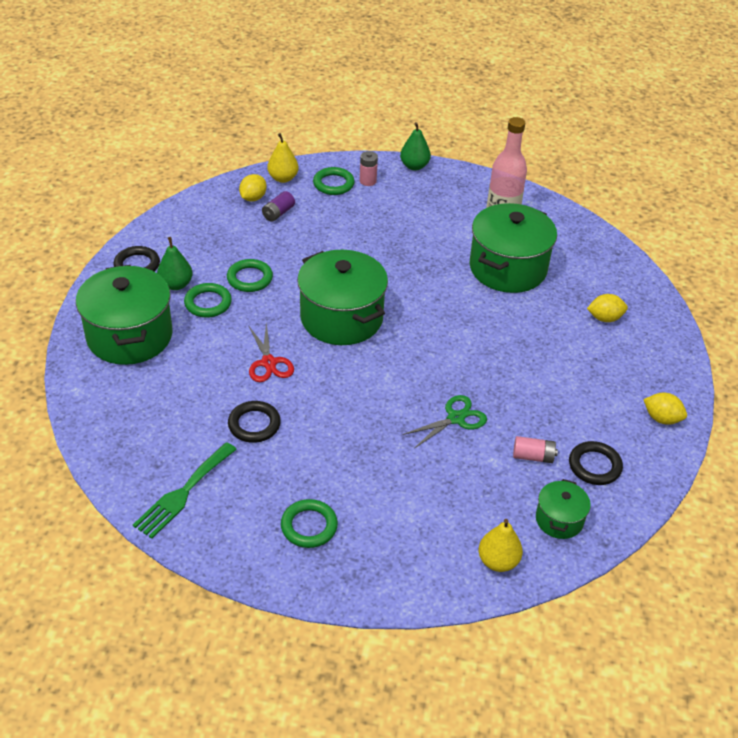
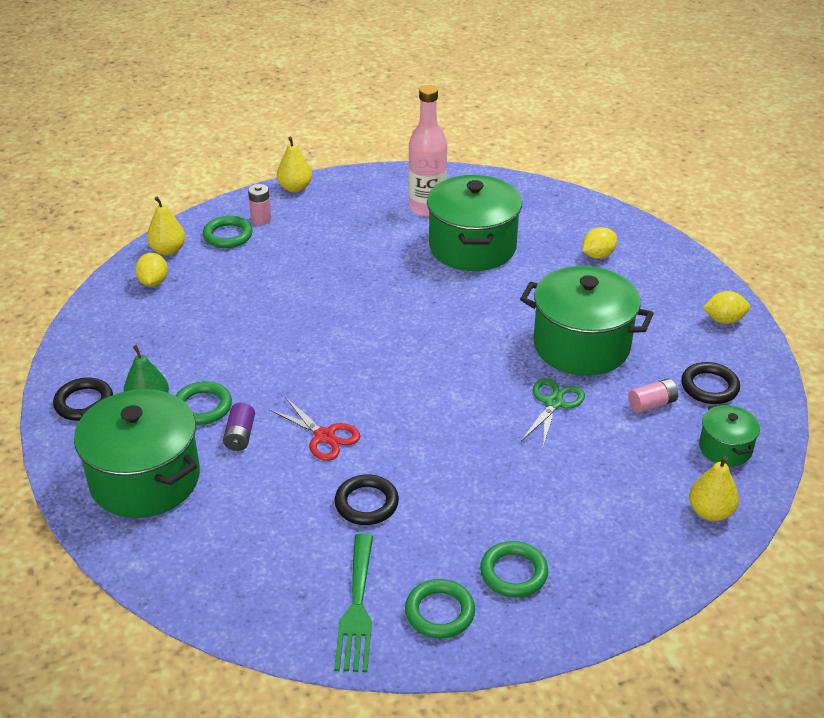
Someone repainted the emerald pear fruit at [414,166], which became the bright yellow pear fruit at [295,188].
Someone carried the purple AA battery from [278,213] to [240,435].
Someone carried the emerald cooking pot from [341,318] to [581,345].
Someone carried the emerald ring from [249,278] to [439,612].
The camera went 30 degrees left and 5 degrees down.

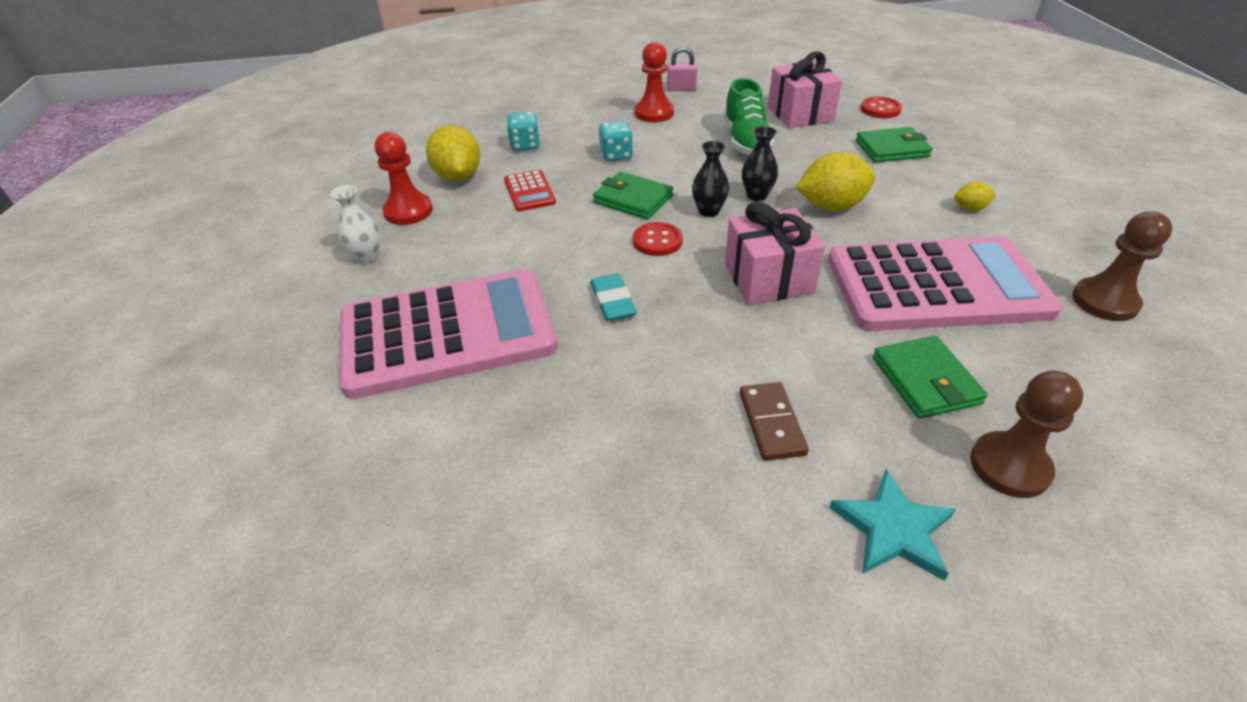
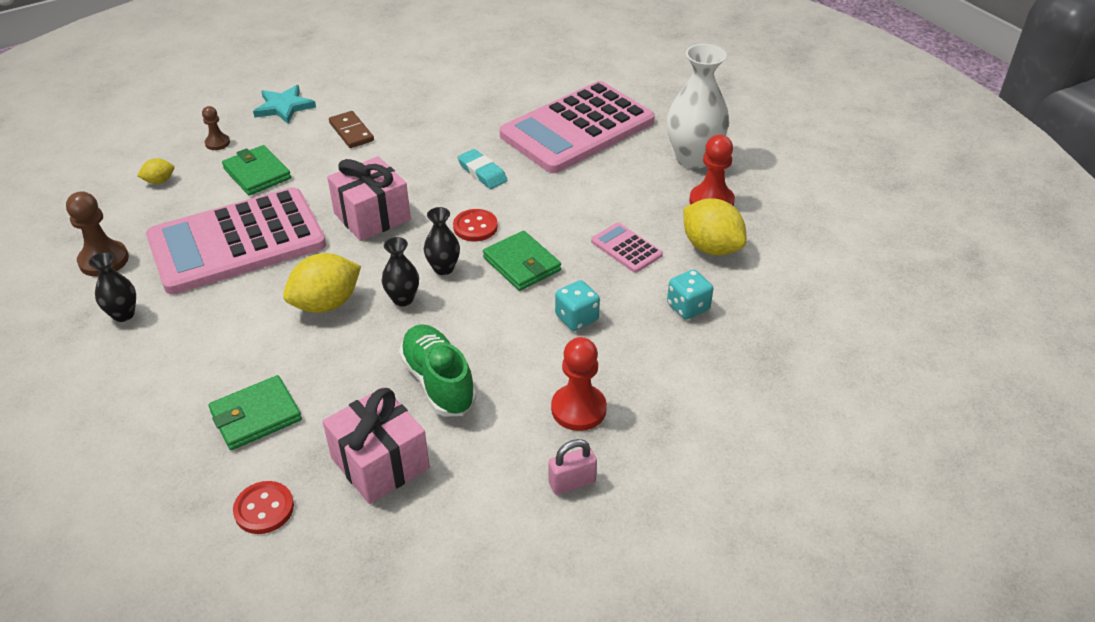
Someone repainted the crimson pocket calculator at [529,191], which became the pink pocket calculator at [626,248].
Someone rotated the emerald wallet at [633,199] by 45 degrees clockwise.
Someone carried the bright yellow citrus fruit from [970,208] to [159,181].
Someone scaled the snow-white flower vase at [367,257] by 1.92.
Someone scaled the dark brown chess pawn at [1009,466] by 0.58.
Someone put down the jet-black flower vase at [123,314].
The camera went 155 degrees right and 0 degrees up.

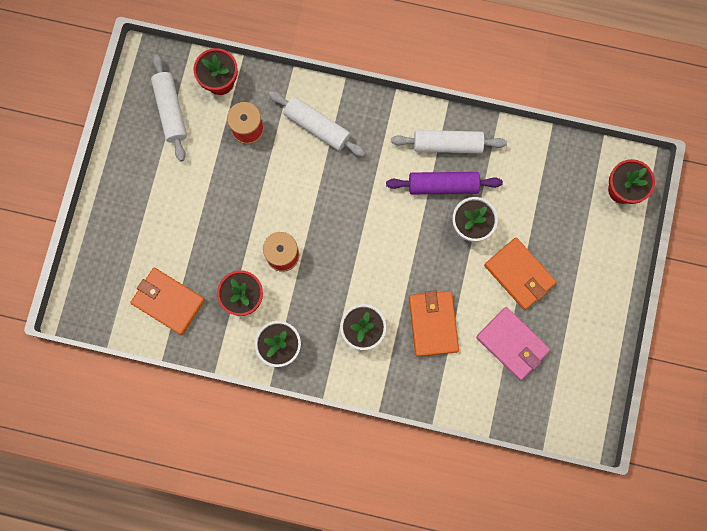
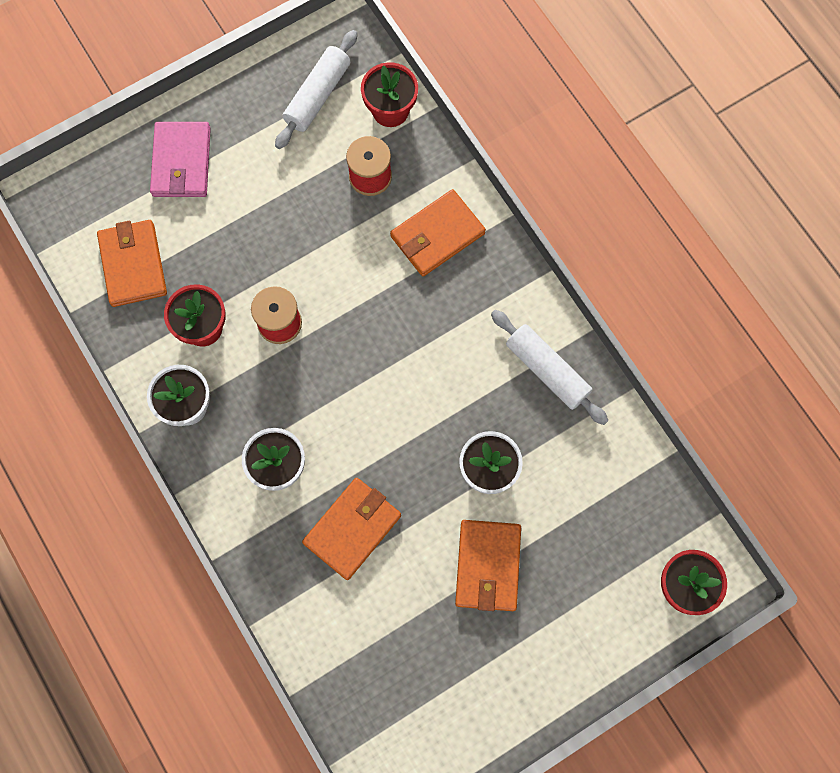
Someone swapped the snow-white pastry roller at [317,127] for the bright orange wallet at [437,235].
Someone took away the purple pastry roller at [443,185].
Someone carried the pink wallet from [512,344] to [181,162].
The camera went 45 degrees right and 5 degrees down.

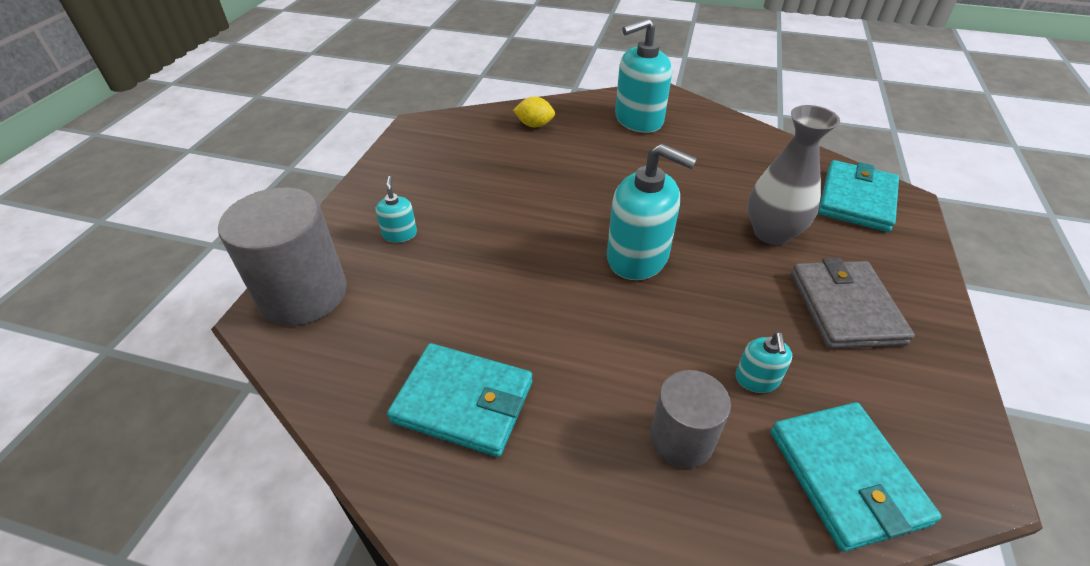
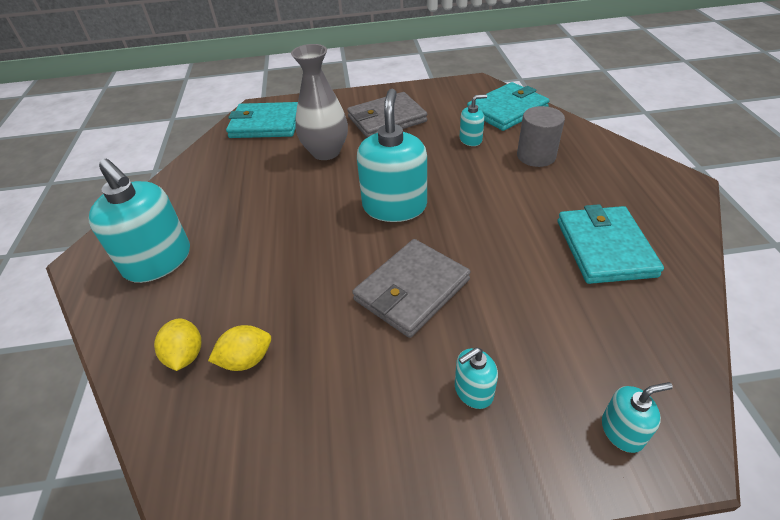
Someone swapped the gray cylinder at [303,294] for the teal soap pump at [622,431].
Someone put down the gray wallet at [411,290].
Someone put down the bright yellow citrus fruit at [246,360].
The camera went 110 degrees left and 0 degrees up.

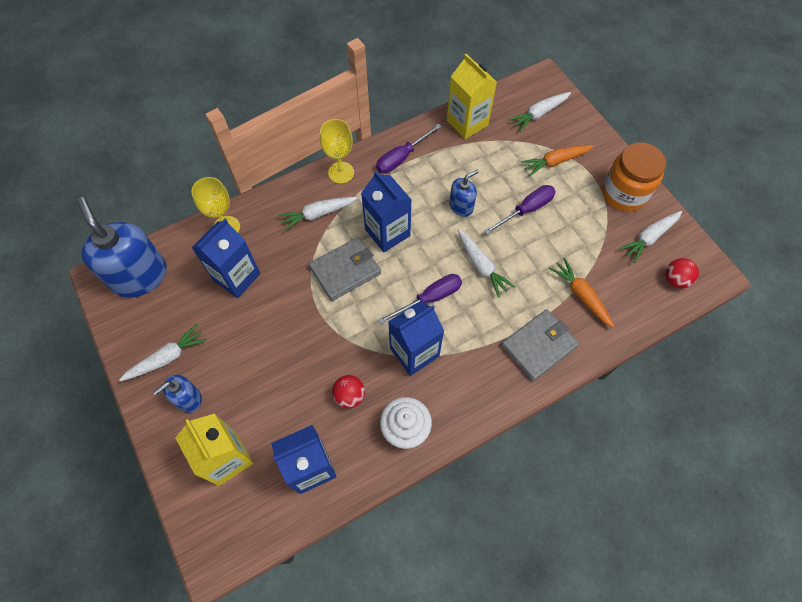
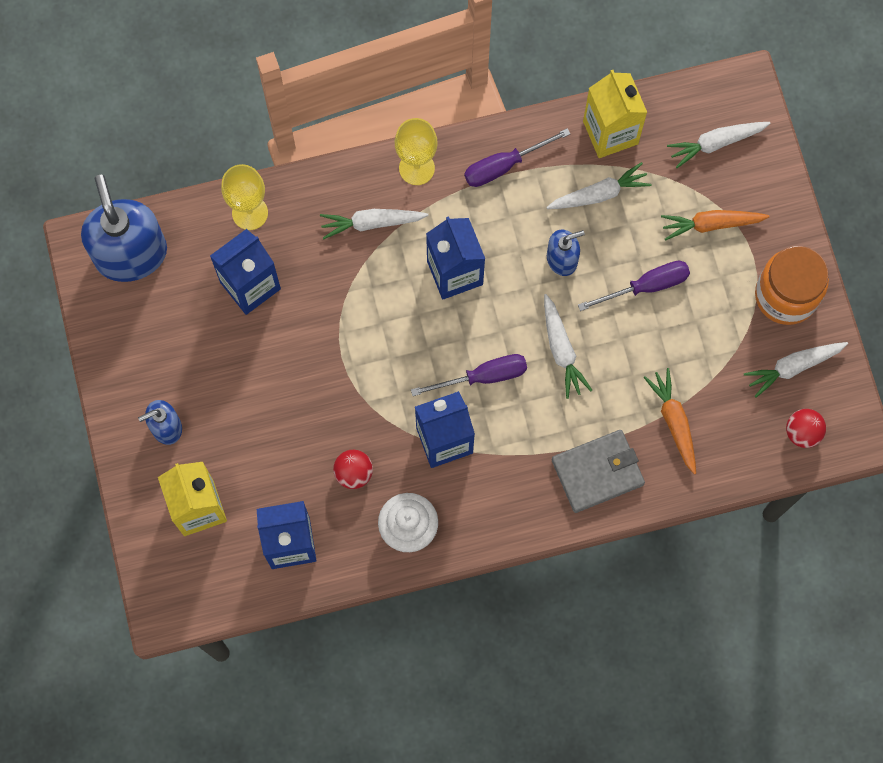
Someone took away the gray wallet at [345,270].
Someone carried the snow-white toy carrot from [167,357] to [599,194].
The camera went 15 degrees right and 10 degrees up.

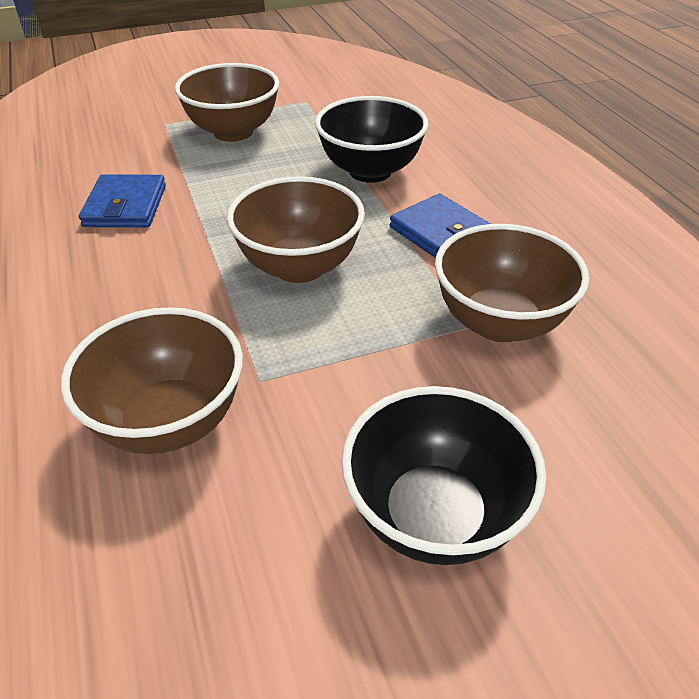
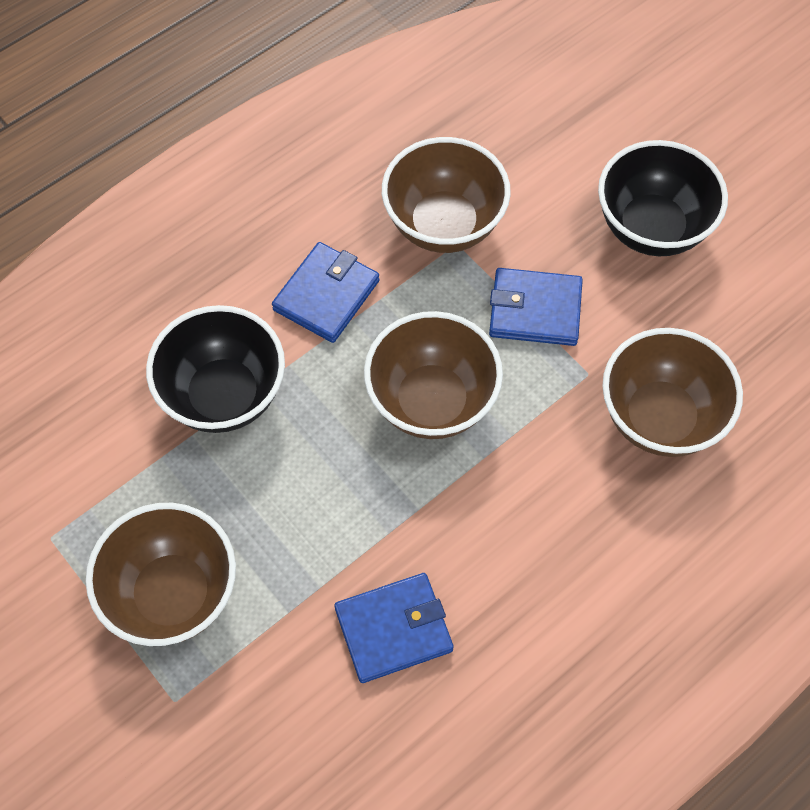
Someone put down the royal blue wallet at [535,310].
The camera went 110 degrees left and 20 degrees up.

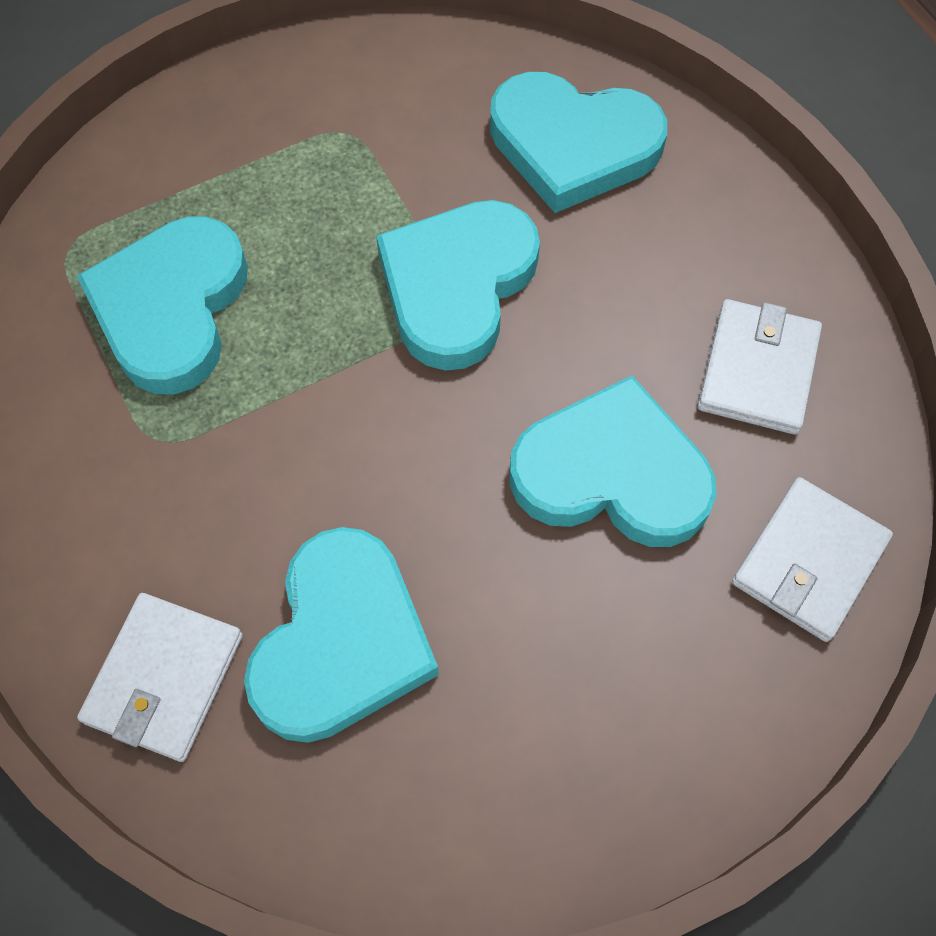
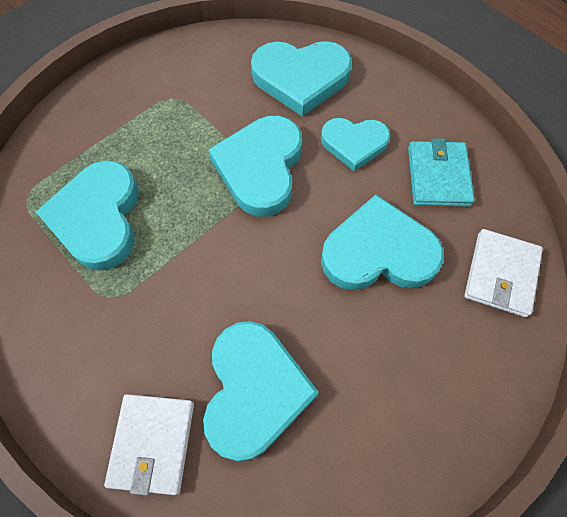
Someone repainted the snow-white wallet at [758,370], which became the teal wallet at [438,176].
Someone put down the teal heart at [354,144].
The camera went 15 degrees left and 0 degrees up.

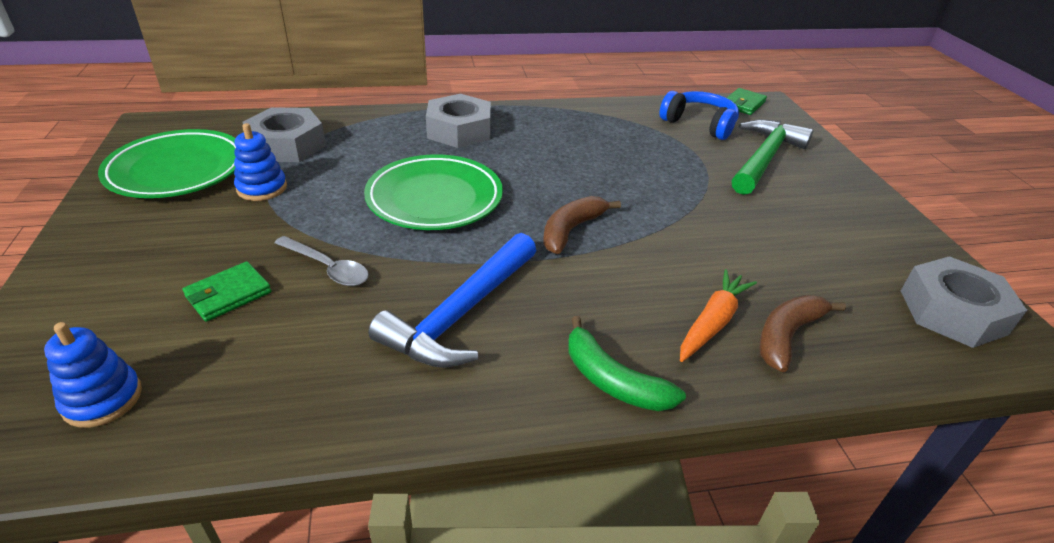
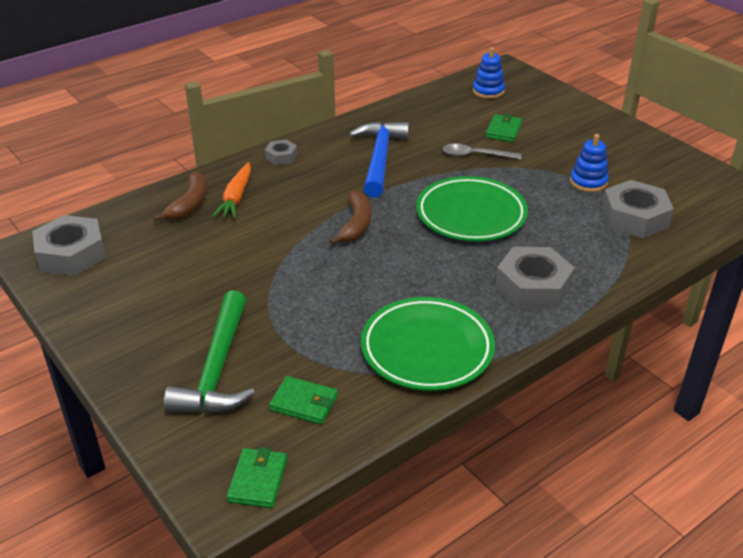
Someone swapped the royal blue headset at [699,124] for the emerald wallet at [304,403].
Someone carried the emerald plate from [177,170] to [427,349].
Someone swapped the emerald toy banana at [612,380] for the gray hex nut at [281,156].
The camera went 155 degrees right and 0 degrees up.

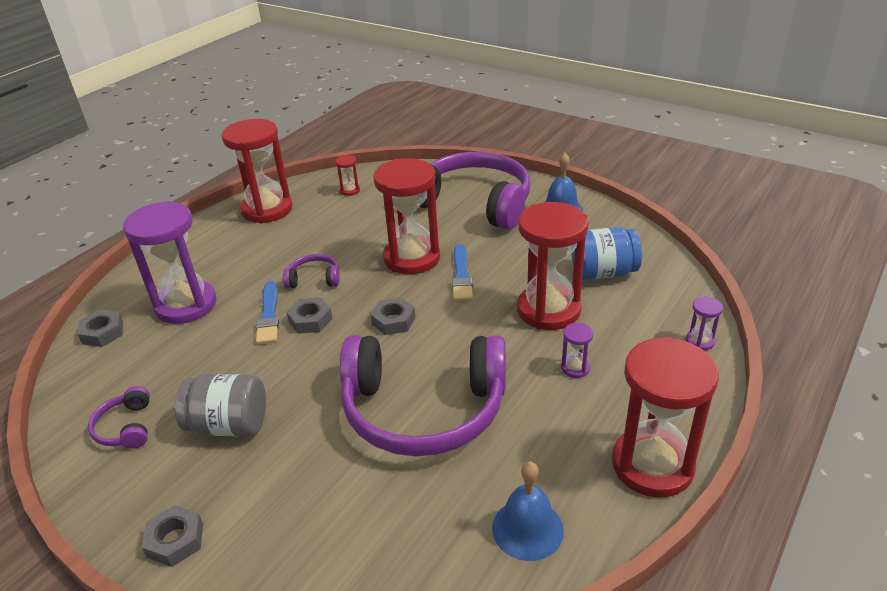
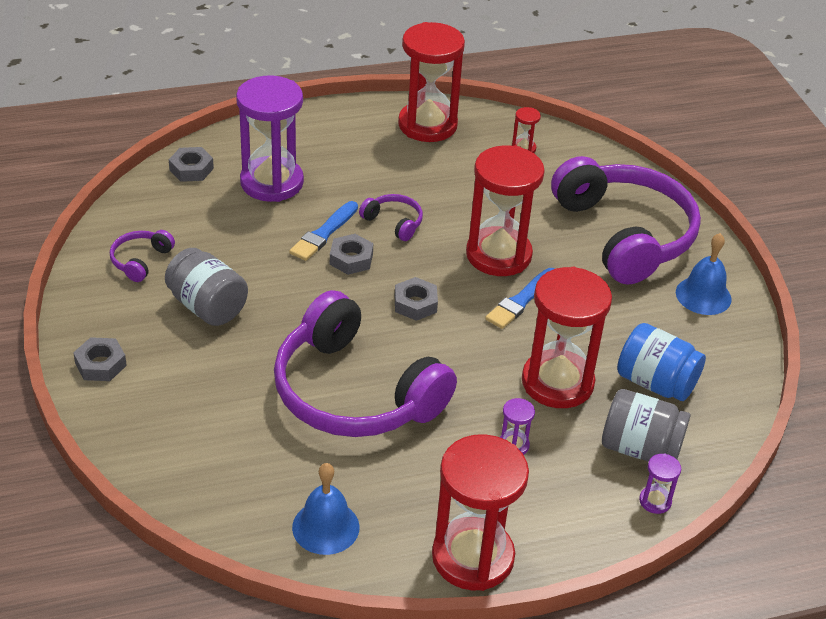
Someone put down the gray jam jar at [640,448].
The camera went 35 degrees right and 5 degrees up.

